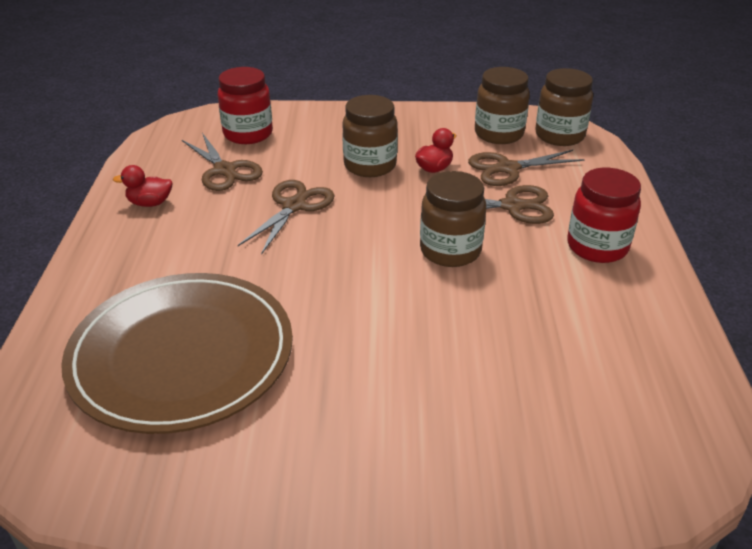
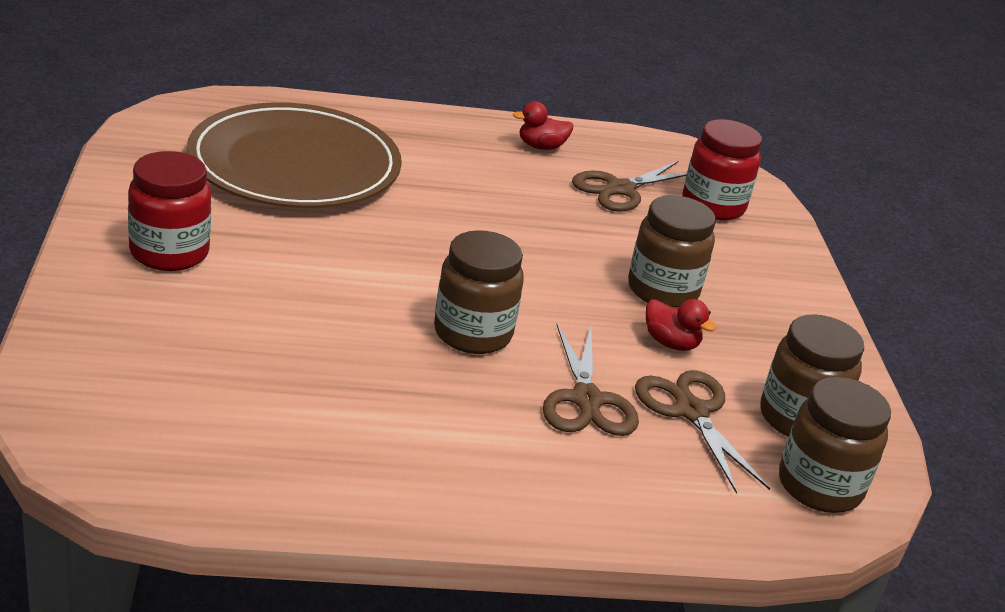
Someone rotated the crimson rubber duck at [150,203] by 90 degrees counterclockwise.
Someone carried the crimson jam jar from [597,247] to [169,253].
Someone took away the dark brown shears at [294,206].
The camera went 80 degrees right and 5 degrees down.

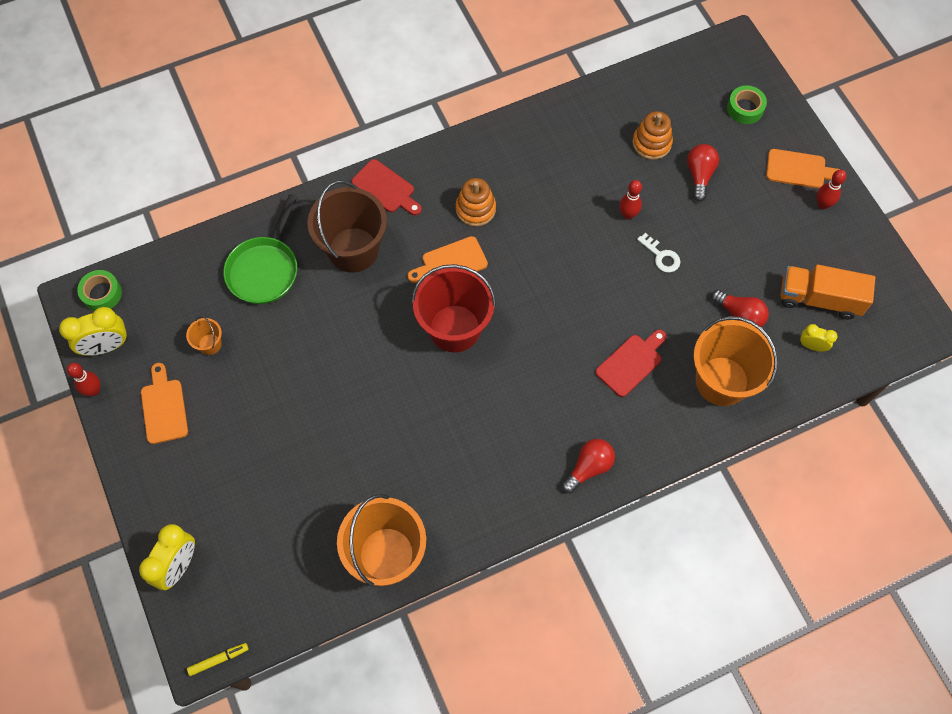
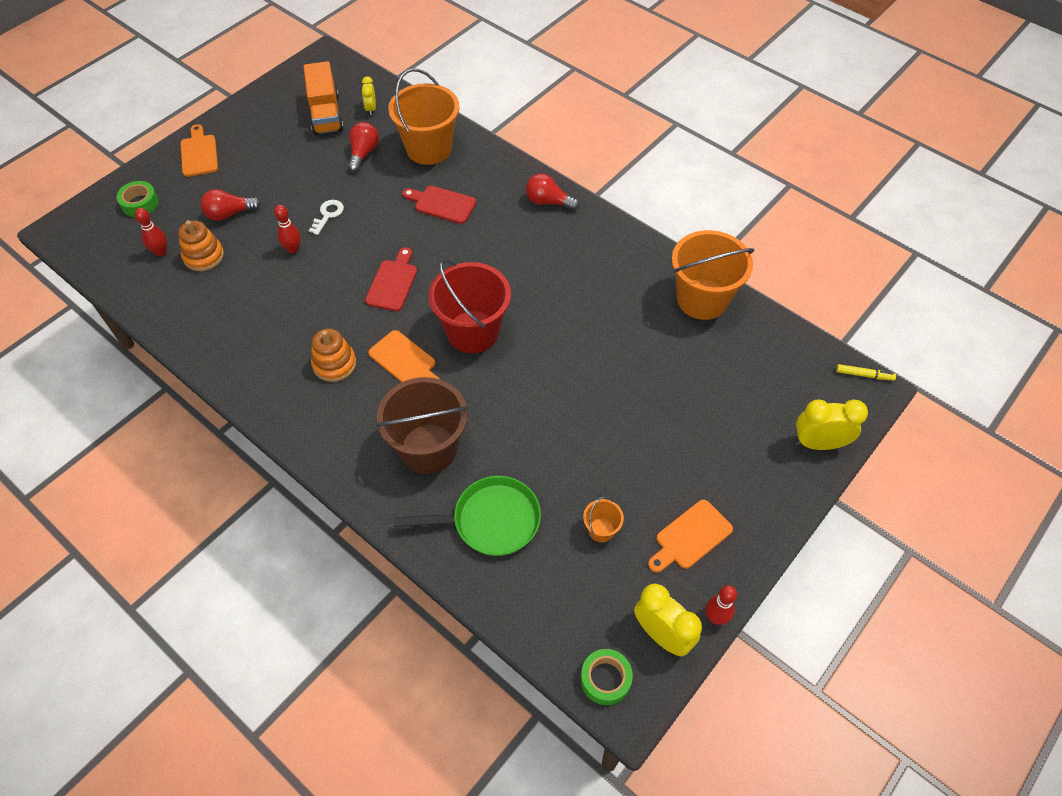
Someone carried the crimson bread board from [386,188] to [393,282].
Someone carried the crimson tenpin from [822,204] to [161,252].
Someone rotated the bright yellow marker pen at [218,659] by 150 degrees clockwise.
The camera went 115 degrees left and 10 degrees down.

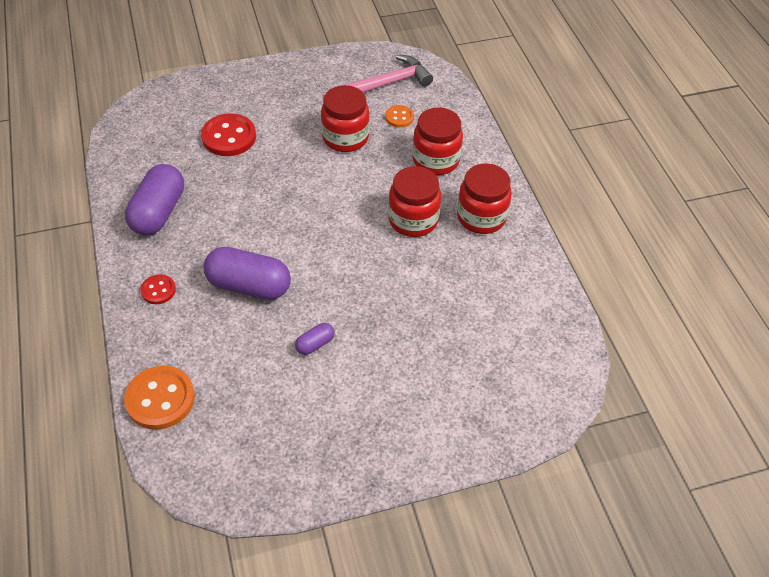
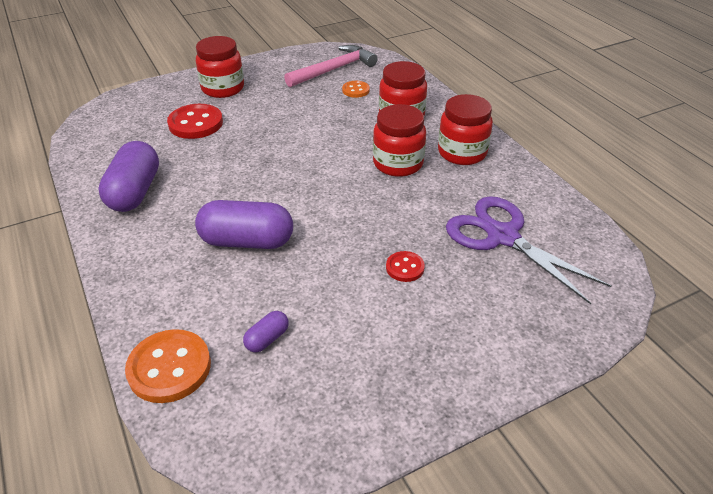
Someone carried the crimson jam jar from [345,138] to [223,88].
Someone carried the crimson button from [158,290] to [405,268].
Someone carried the purple pill shape from [315,344] to [267,339].
Someone put down the purple shears at [502,236].
The camera went 10 degrees left and 10 degrees down.

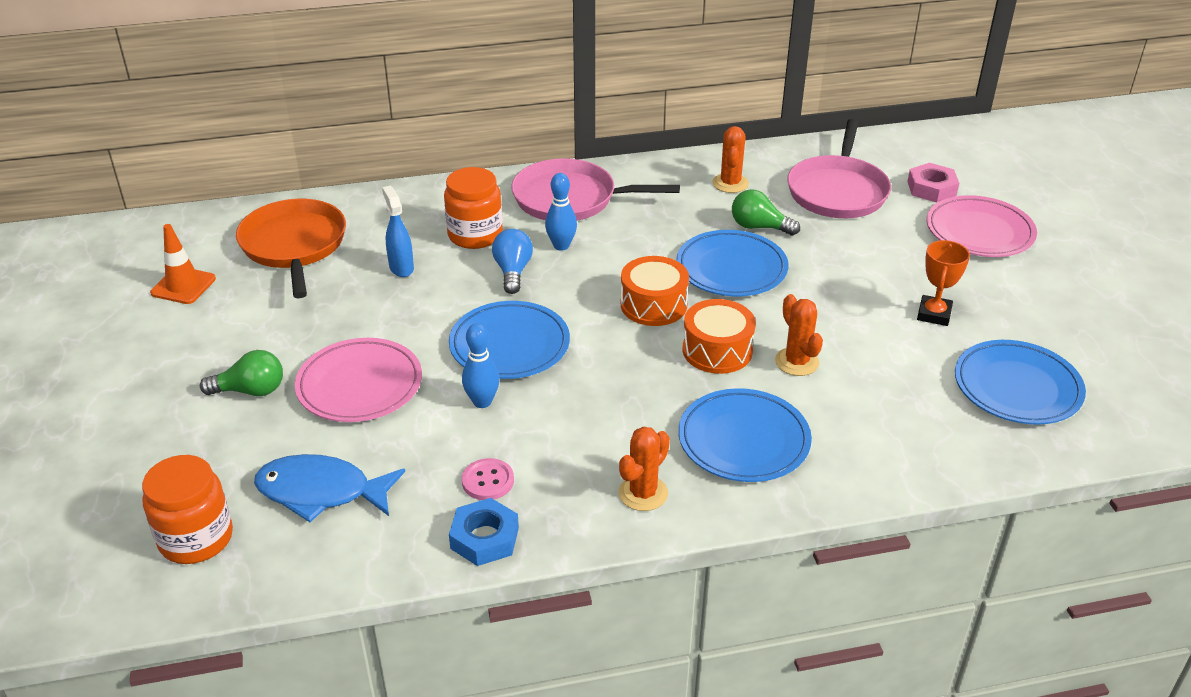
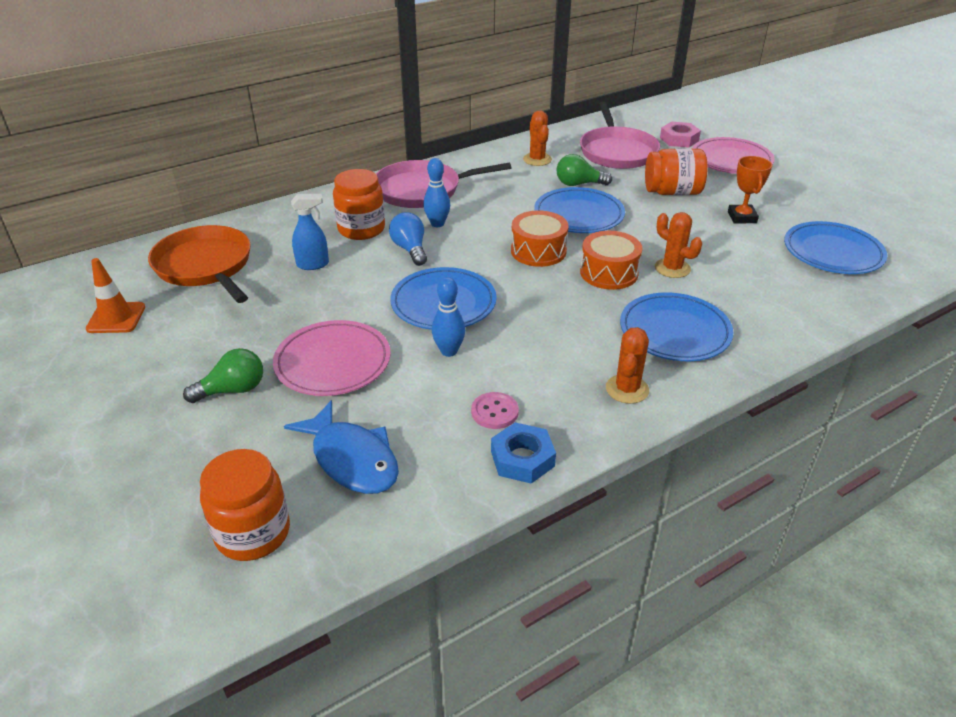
Someone rotated the royal blue sprayer at [401,268] by 120 degrees clockwise.
Someone rotated the royal blue fish at [321,492] by 120 degrees counterclockwise.
Someone put down the bright orange jam jar at [672,192].
The camera went 20 degrees left and 0 degrees up.

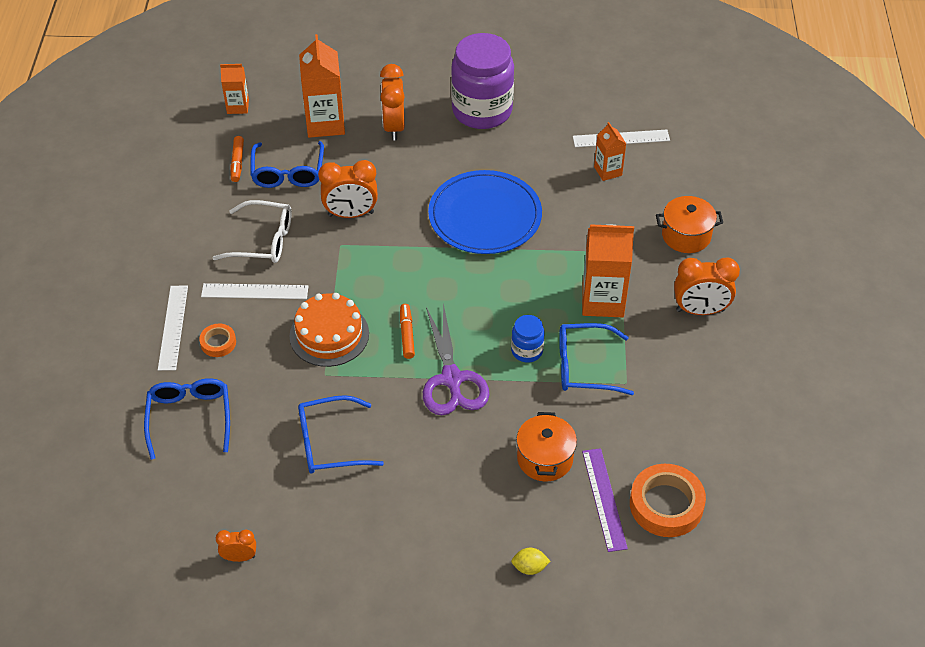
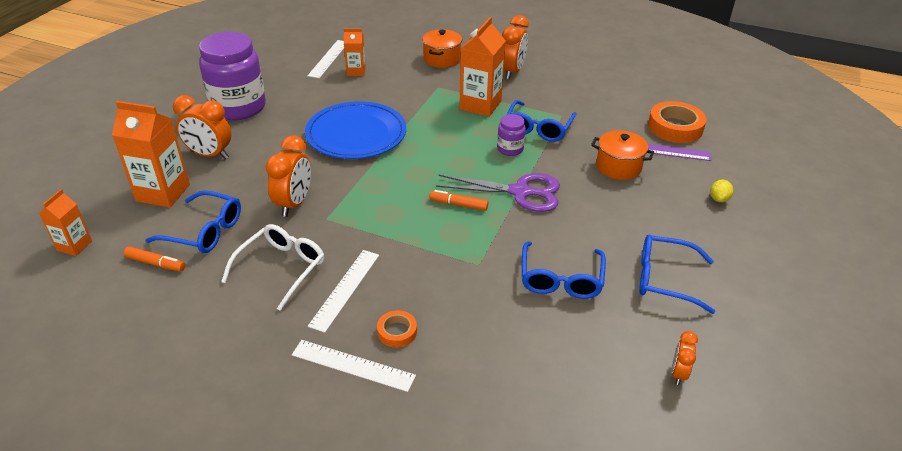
Someone took away the bright orange cake at [329,335].
Someone repainted the royal blue jam jar at [527,351], which became the purple jam jar at [510,149].
Someone carried the royal blue eyeglasses from [190,418] to [665,279].
The camera went 70 degrees left and 10 degrees down.

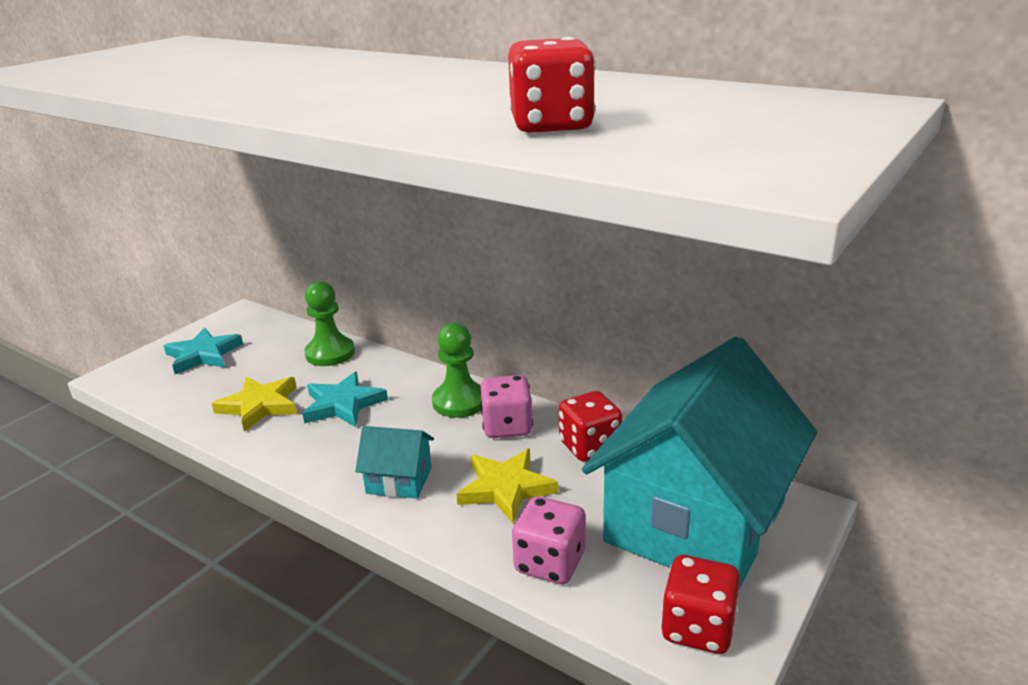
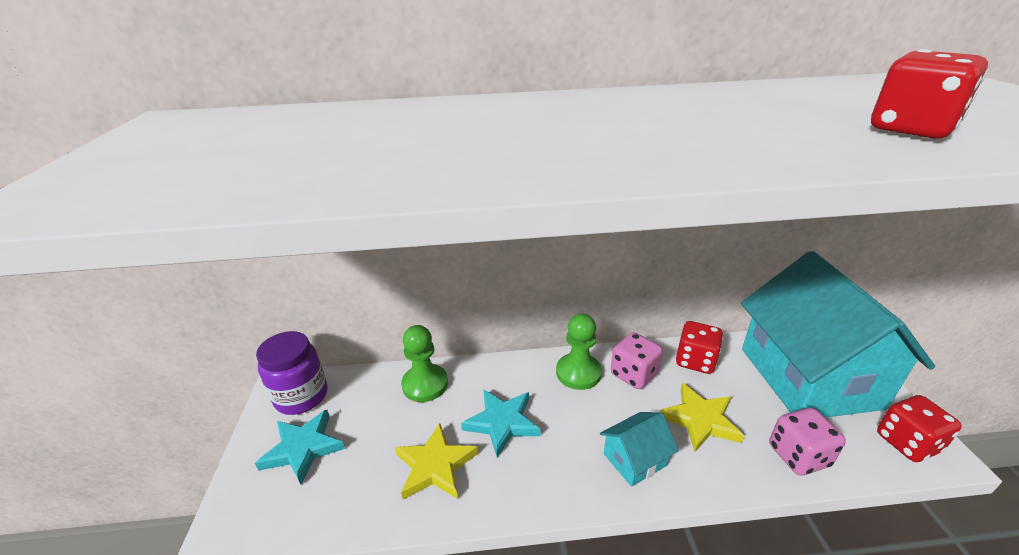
Someone put down the purple jam jar at [301,396].
The camera went 40 degrees left and 5 degrees up.

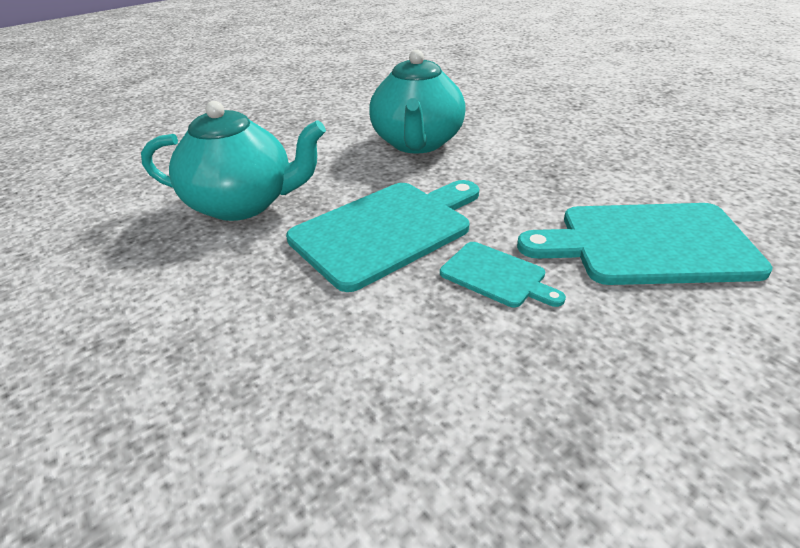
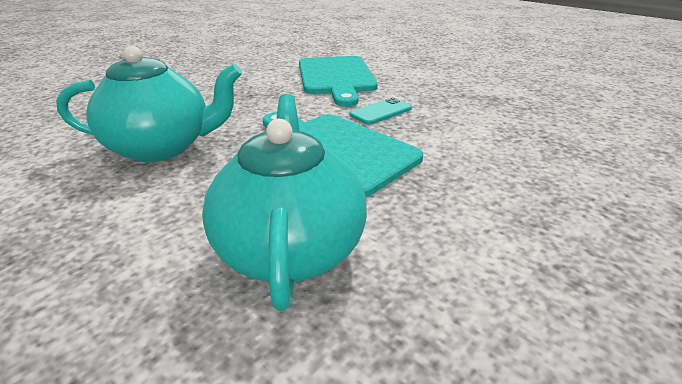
Someone swapped the teal bread board at [496,276] for the teal smartphone at [381,112].
The camera went 100 degrees left and 5 degrees down.

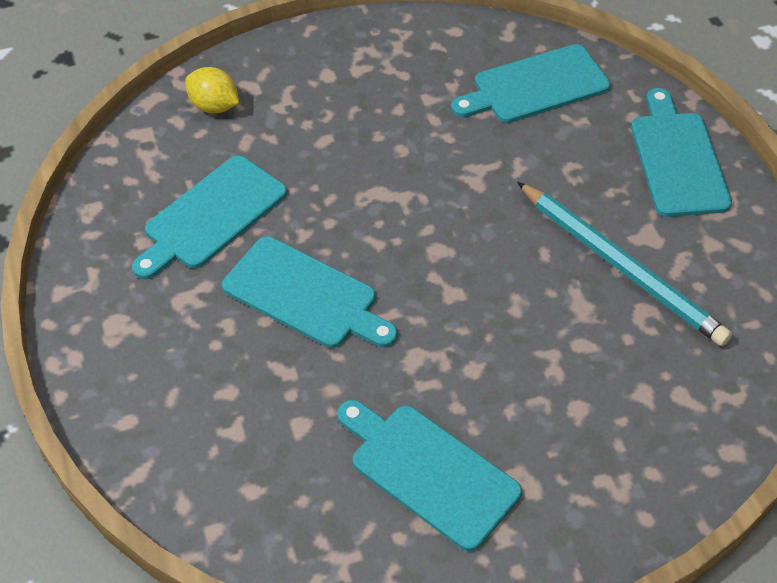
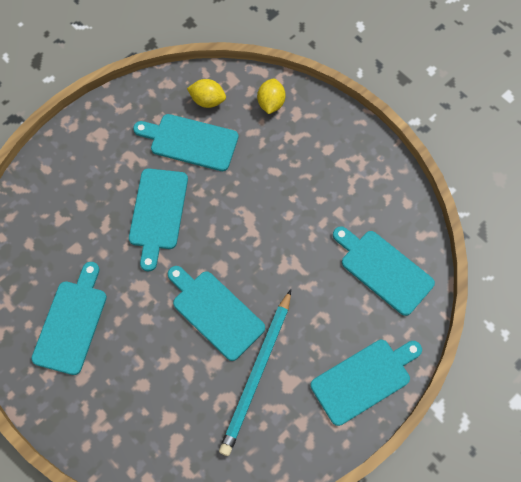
Someone put down the bright yellow citrus fruit at [207,100].
Someone put down the teal bread board at [215,312].
The camera went 65 degrees right and 15 degrees up.

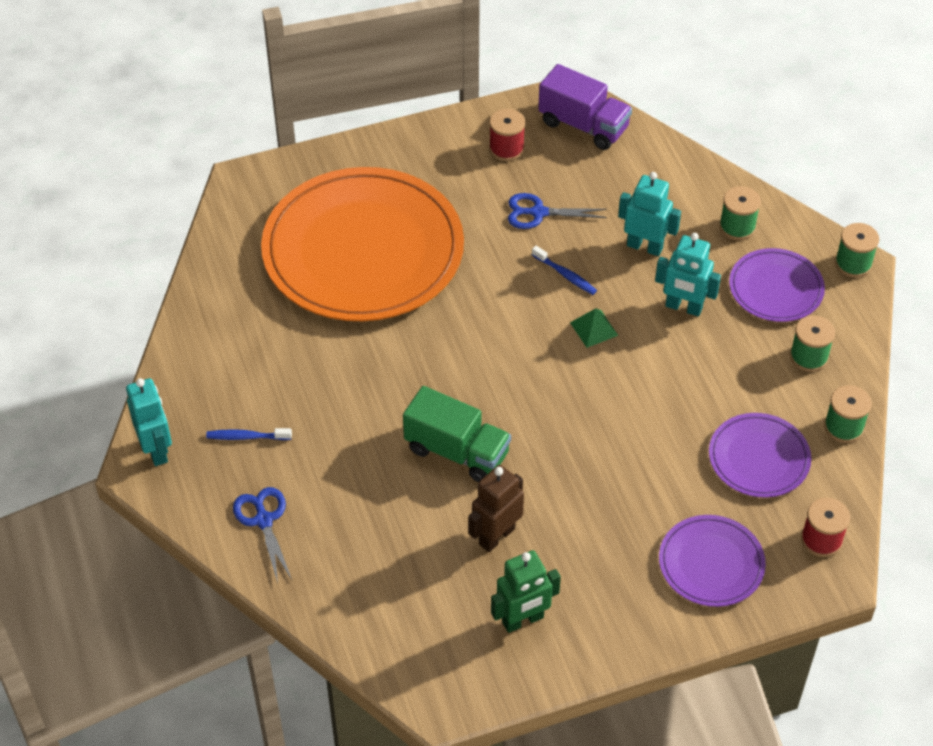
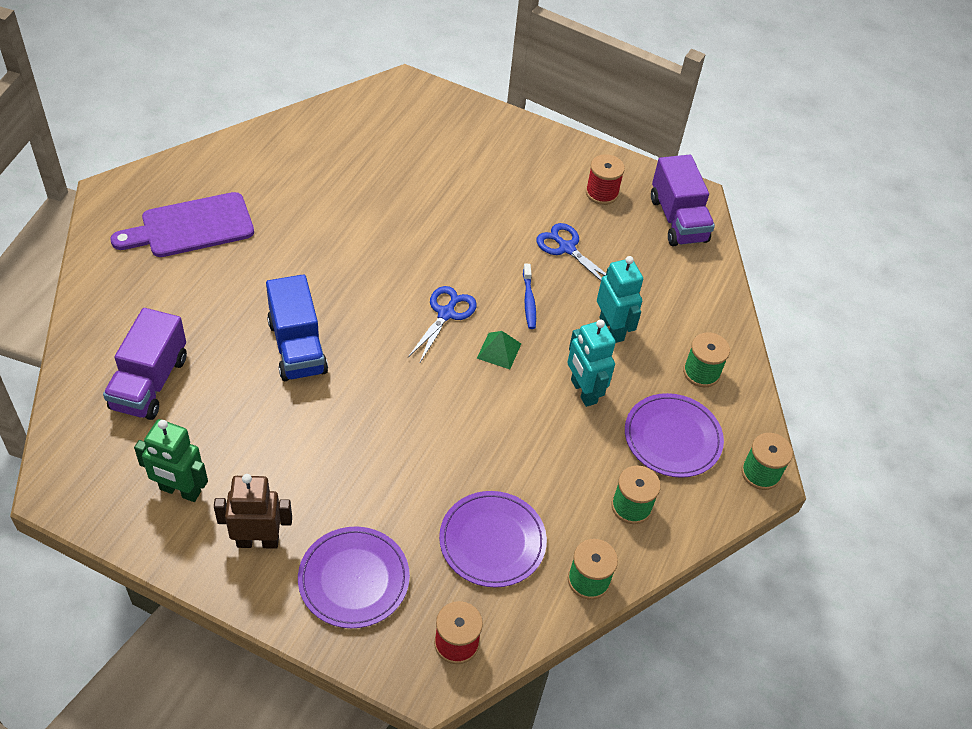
Someone took away the bright orange plate at [363,250].
Someone took away the teal robot figure at [156,450].
Someone repainted the emerald truck at [457,451], which became the royal blue truck at [297,347].
Someone swapped the royal blue toothbrush at [246,437] for the purple bread board at [191,227].
Someone carried the dark brown robot figure from [496,536] to [258,541].
Someone carried the royal blue shears from [264,520] to [446,314].
Someone put down the purple truck at [150,383].
The camera went 40 degrees right and 0 degrees up.

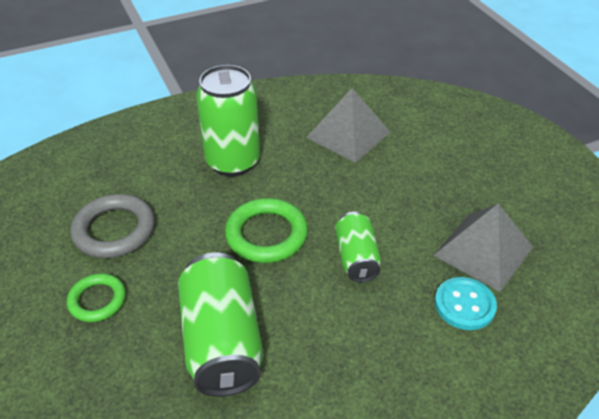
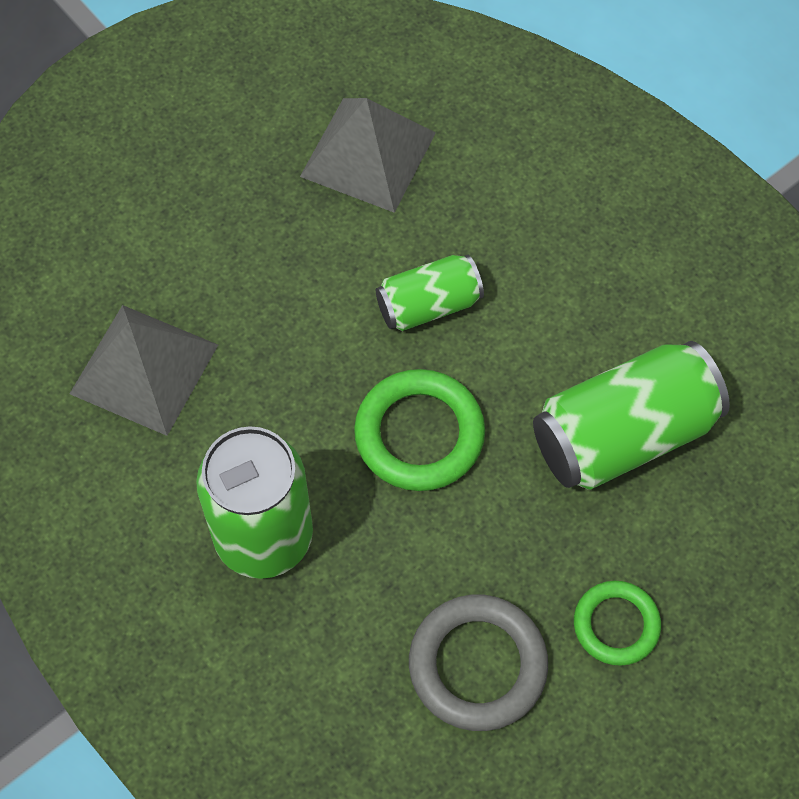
Someone took away the teal button at [464,305].
The camera went 105 degrees left and 20 degrees up.

